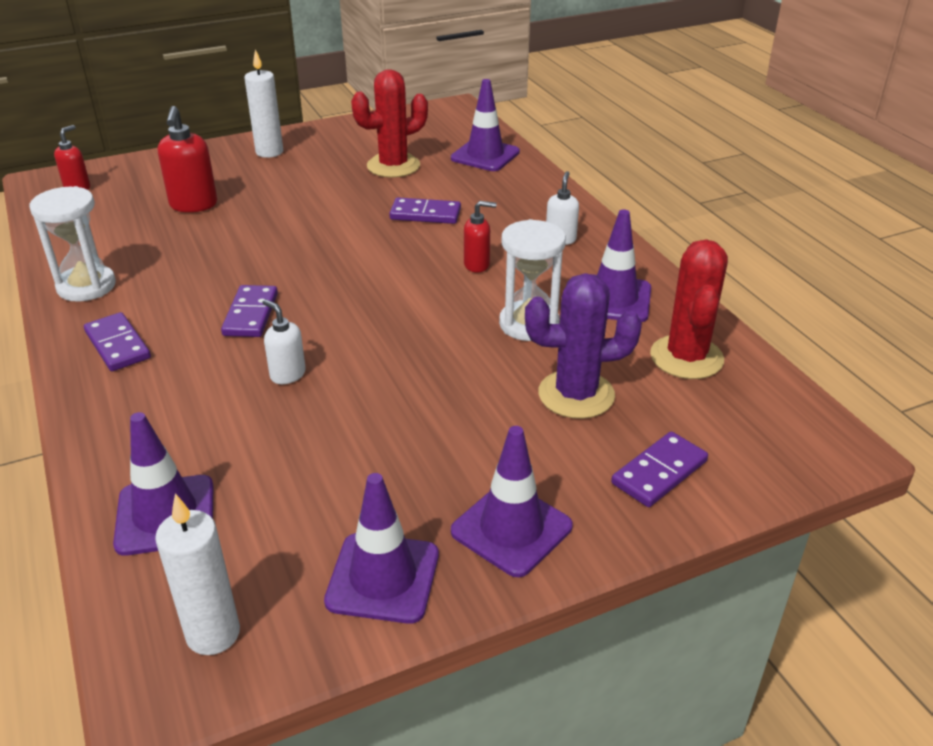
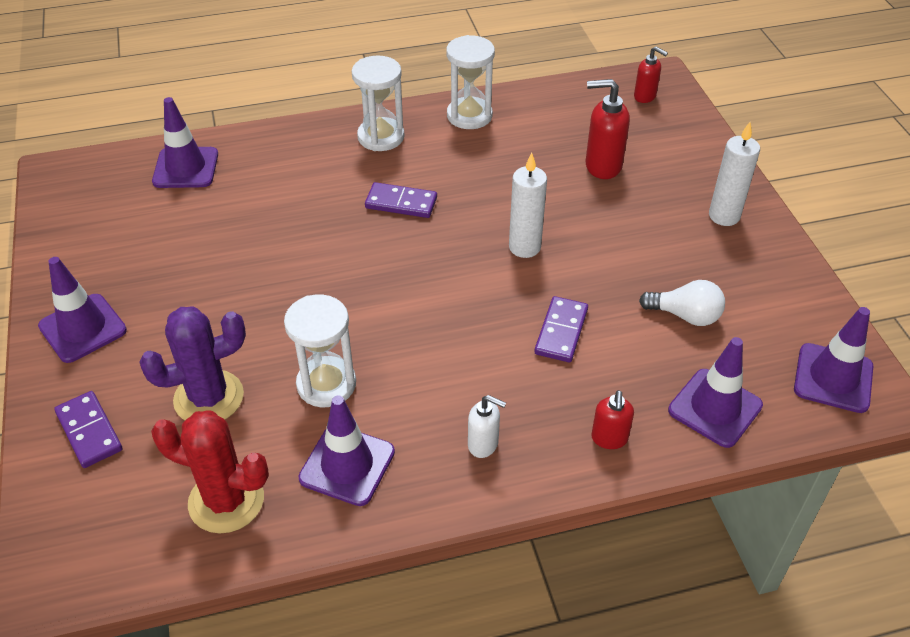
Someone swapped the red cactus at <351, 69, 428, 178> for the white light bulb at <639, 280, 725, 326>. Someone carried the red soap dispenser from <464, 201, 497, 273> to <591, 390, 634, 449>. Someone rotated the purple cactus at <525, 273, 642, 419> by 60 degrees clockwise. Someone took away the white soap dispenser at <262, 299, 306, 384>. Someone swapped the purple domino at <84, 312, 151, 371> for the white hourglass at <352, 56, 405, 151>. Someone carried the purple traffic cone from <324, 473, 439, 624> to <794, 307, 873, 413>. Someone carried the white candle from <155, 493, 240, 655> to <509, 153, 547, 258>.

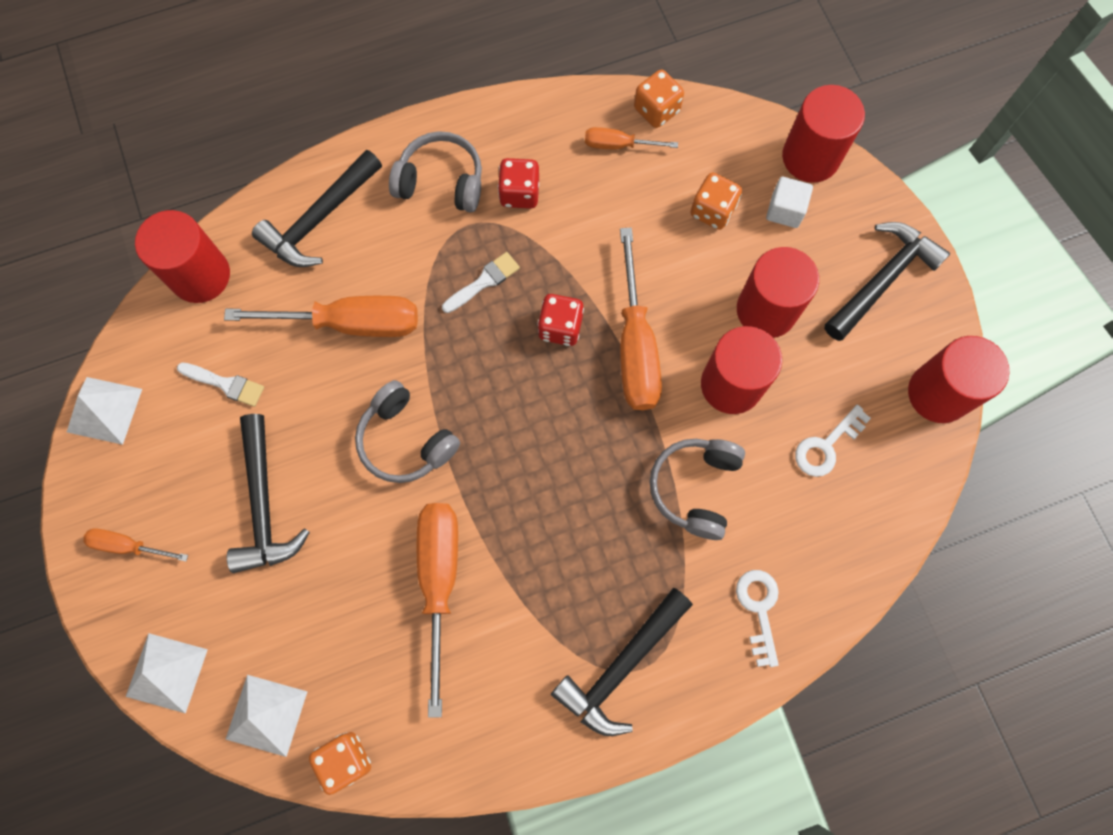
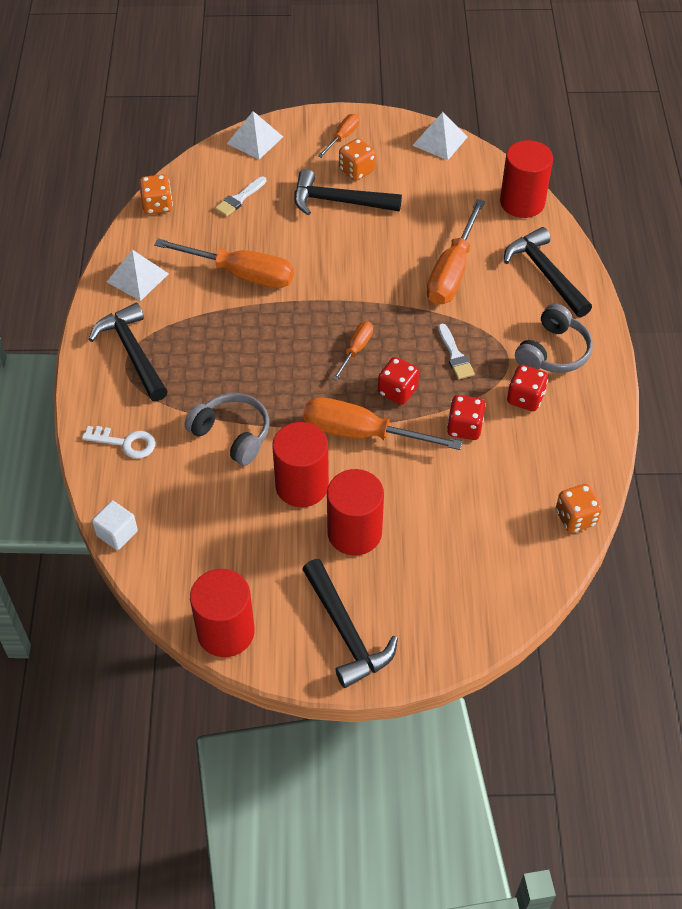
Someone took away the red cylinder at <782, 85, 865, 183>. Someone carried the orange screwdriver from <585, 127, 678, 149> to <332, 321, 373, 381>. Someone carried the orange dice from <691, 172, 742, 230> to <339, 138, 375, 181>. Someone carried the white cube from <766, 177, 813, 228> to <92, 501, 138, 550>. Someone carried the white brush from <177, 362, 264, 407> to <215, 177, 266, 217>. Someone took away the grey headphones at <355, 380, 460, 483>. Someone took away the white key at <795, 405, 871, 477>. Someone carried the white pyramid from <225, 675, 307, 757> to <107, 250, 169, 301>. Someone put down the red dice at <447, 395, 485, 440>.

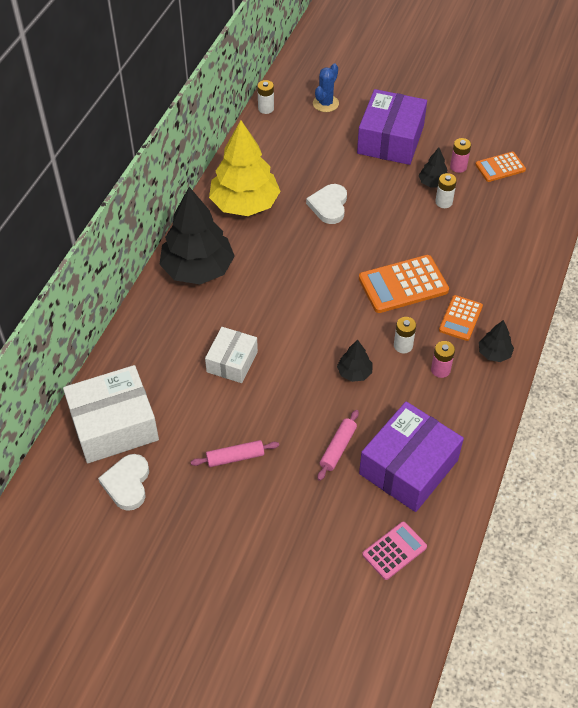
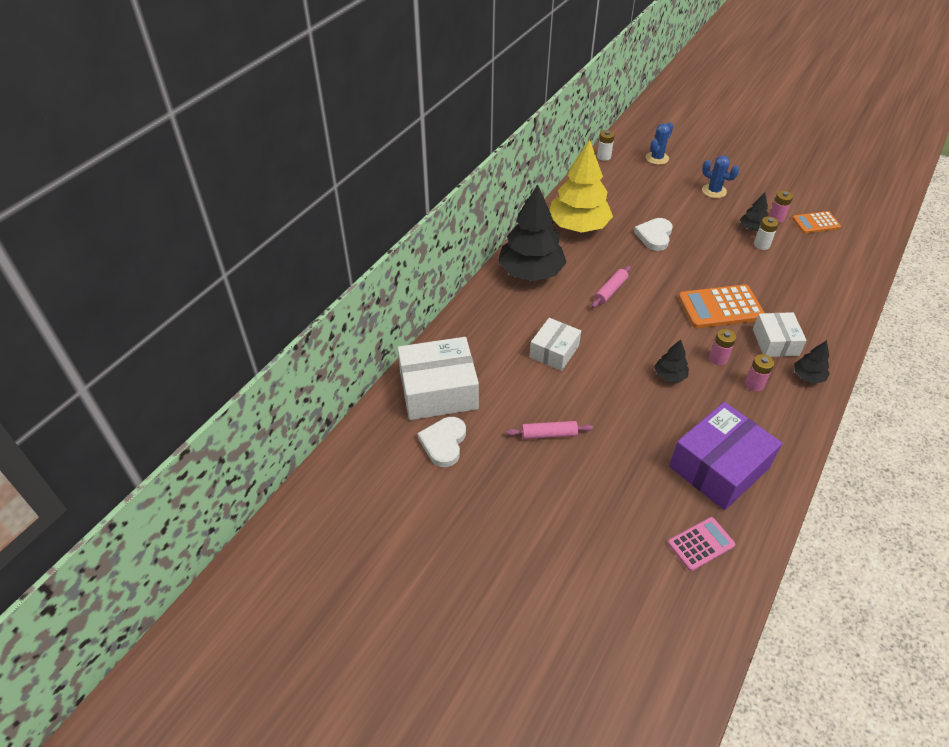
Someone swapped the purple box at <357, 89, 427, 165> for the blue cactus at <702, 156, 739, 198>. Someone swapped the orange calculator at <439, 295, 483, 341> for the white box at <753, 312, 807, 357>. Someone repainted the white battery at <394, 317, 416, 353>, which became the pink battery at <709, 329, 736, 365>. Someone carried the pink rolling pin from <317, 410, 359, 481> to <592, 266, 631, 308>.

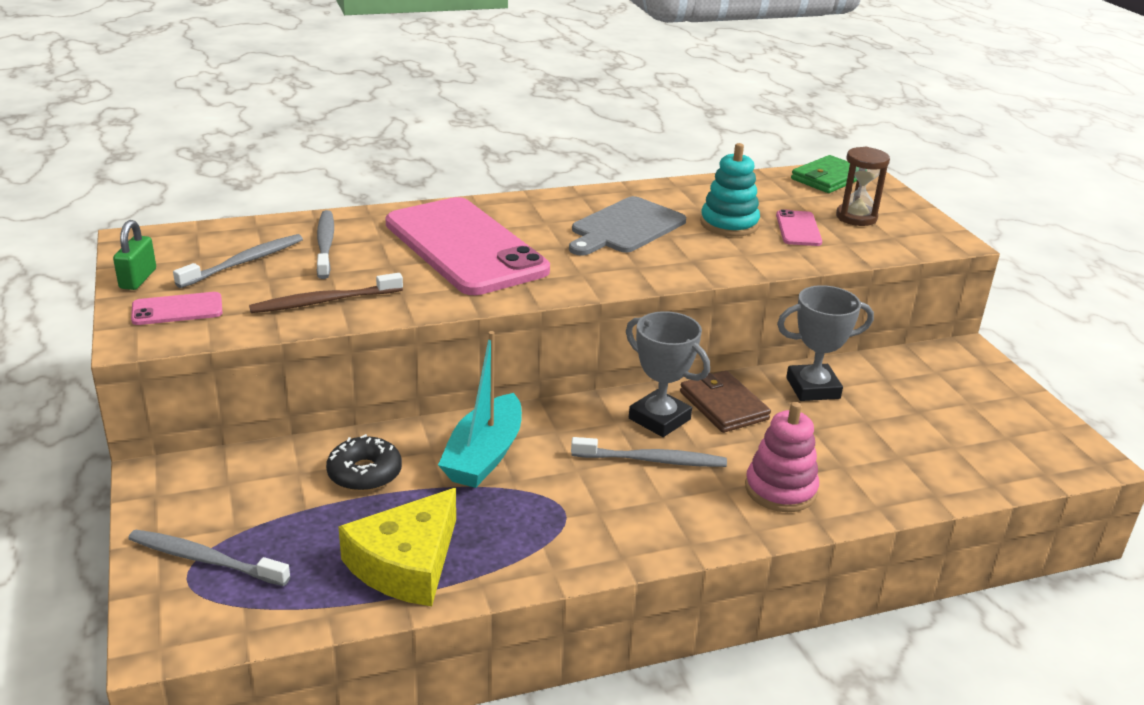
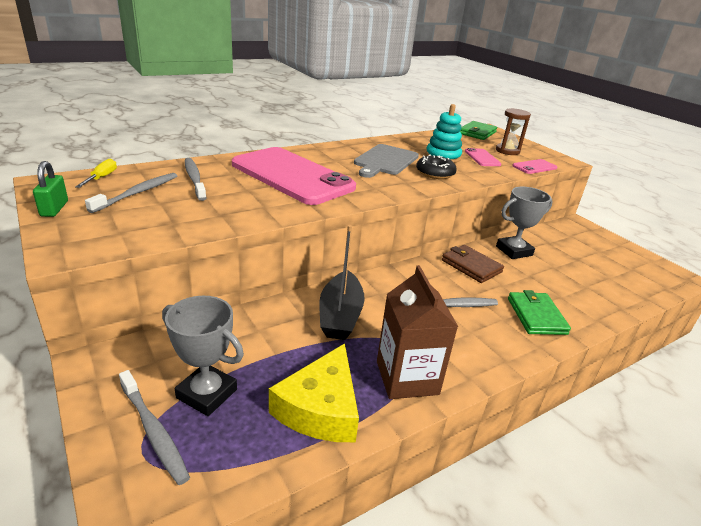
Someone took away the brown toothbrush at <249, 273, 403, 313>. Someone carried the pink phone from <131, 292, 223, 325> to <512, 159, 557, 174>. Someone carried the grey trophy from <626, 311, 710, 437> to <162, 296, 244, 416>. Someone repainted the turquoise boat at <438, 331, 522, 488>, which became the black boat at <320, 225, 365, 340>. Someone swapped the pink stacking toy at <745, 402, 819, 512> for the green wallet at <508, 290, 571, 335>. Someone carried the black donut from <326, 434, 402, 491> to <416, 155, 457, 179>. Someone rotated the grey toothbrush at <128, 530, 290, 586> by 135 degrees counterclockwise. Someone put down the yellow screwdriver at <75, 159, 117, 188>. Someone put down the brown carton at <377, 265, 458, 399>.

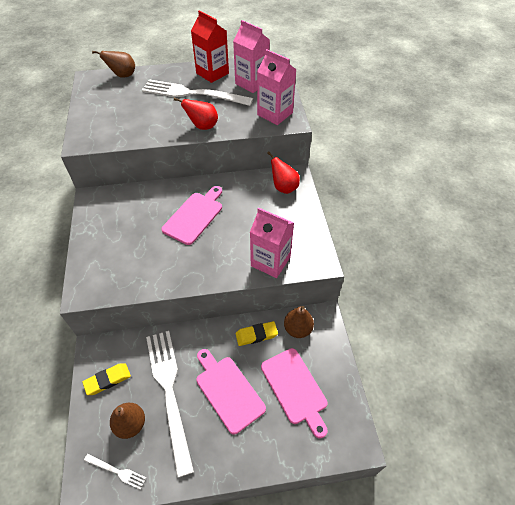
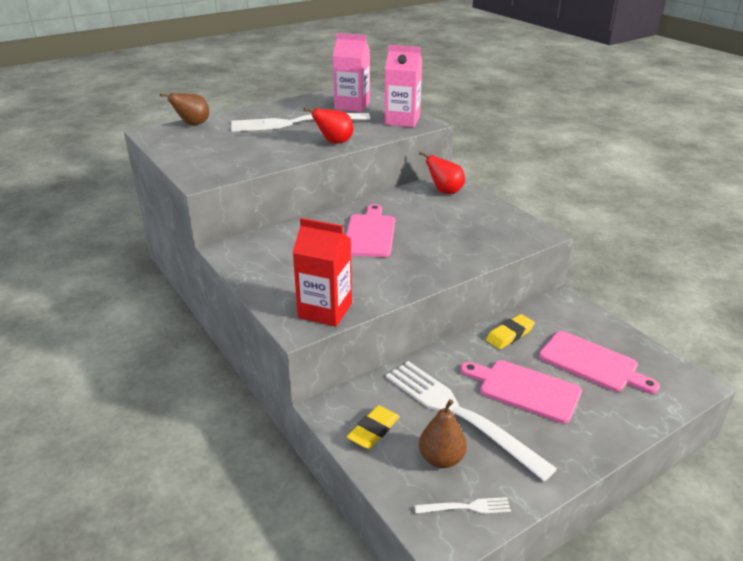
Someone carried the red carton from <191, 10, 229, 83> to <292, 218, 352, 327>. Someone took away the pink carton at <250, 207, 294, 278>. Someone took away the brown pear at <284, 306, 314, 338>.

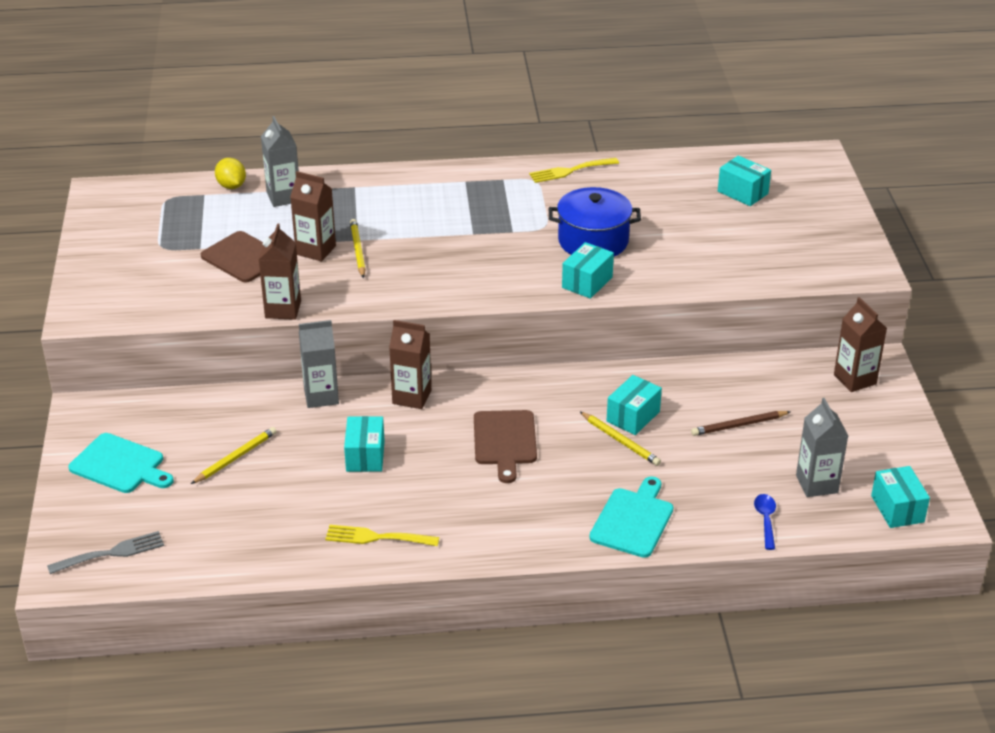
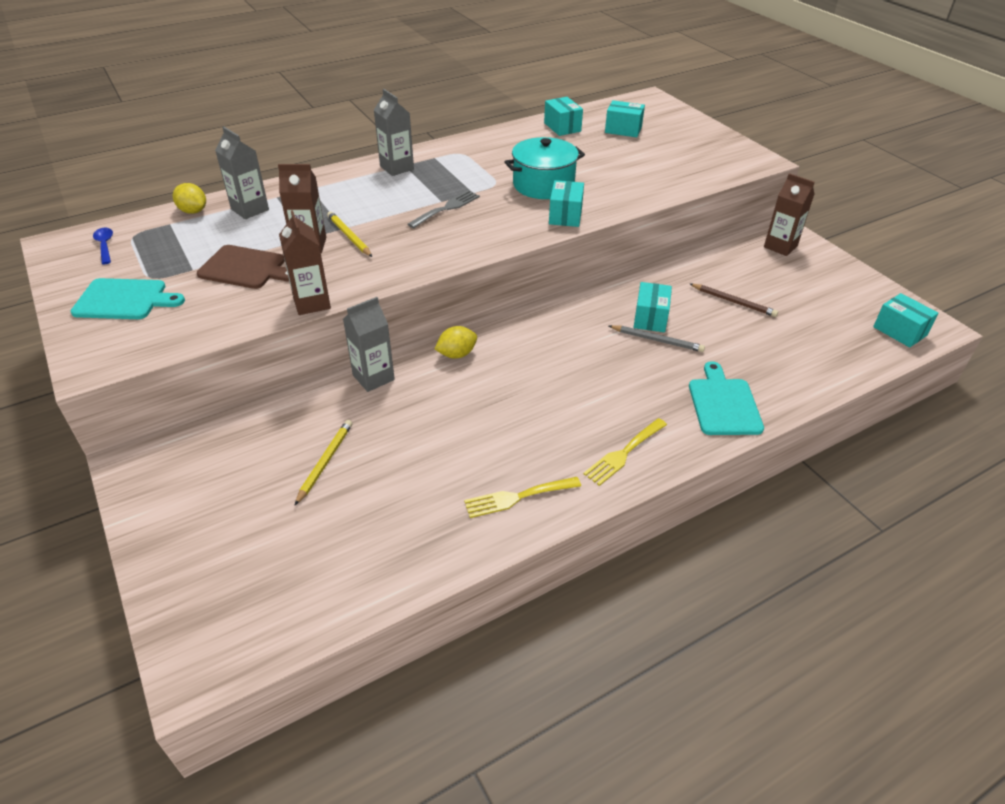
Someone carried the yellow fork from <529, 158, 619, 183> to <583, 418, 667, 486>. Someone repainted the blue pot at <549, 187, 641, 257>, which became the turquoise pot at <505, 137, 585, 199>. Someone swapped the brown carton at <389, 320, 431, 409> for the yellow lemon at <435, 326, 477, 359>. Someone carried the grey carton from <796, 398, 848, 497> to <374, 89, 414, 176>. Someone took away the brown cutting board at <474, 410, 537, 483>. Someone rotated the brown pencil at <691, 411, 790, 436> by 105 degrees counterclockwise. Someone repainted the yellow pencil at <580, 412, 661, 466>, which became the grey pencil at <609, 325, 705, 352>. Someone carried the turquoise box from <344, 416, 385, 472> to <544, 97, 583, 136>. Someone carried the turquoise cutting board from <68, 433, 174, 493> to <71, 278, 185, 319>. Someone carried the blue spoon from <754, 494, 776, 550> to <93, 228, 113, 264>. Someone carried the grey fork from <47, 531, 164, 574> to <407, 190, 480, 228>.

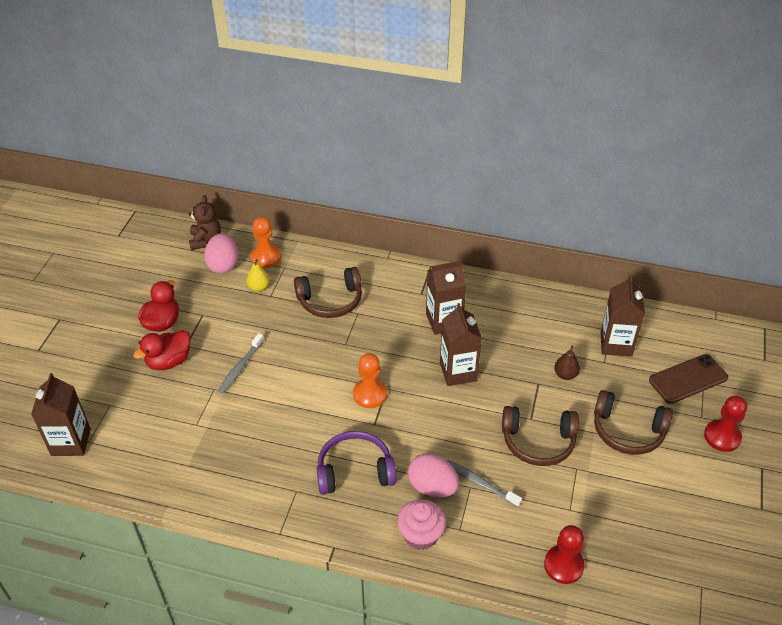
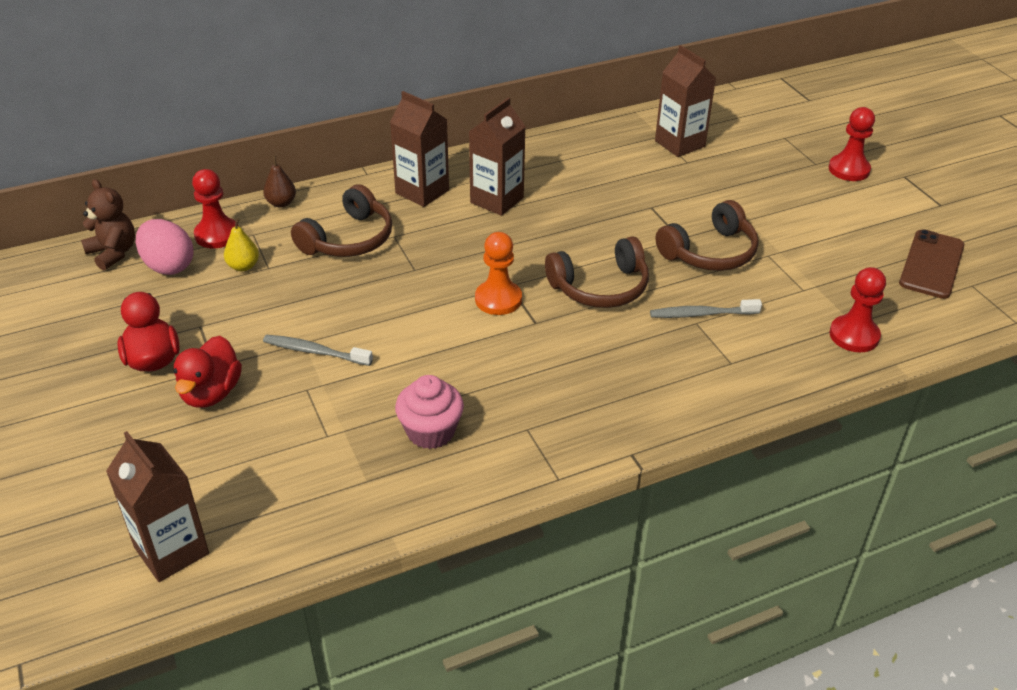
Someone repainted the orange pawn at <251, 217, 281, 268>, which became the red pawn at <192, 169, 238, 248>. Someone carried the brown carton from <440, 303, 482, 386> to <390, 91, 449, 207>. Someone rotated the grey toothbrush at <218, 333, 264, 394> by 120 degrees clockwise. Someone carried the brown pear from <554, 345, 580, 380> to <263, 156, 296, 208>. Someone carried the brown phone from <649, 354, 728, 404> to <899, 229, 964, 299>. Someone carried the brown headphones from <594, 390, 673, 455> to <545, 236, 649, 308>. Someone took away the purple headphones at <317, 431, 396, 495>. Someone took away the pink egg at <408, 453, 459, 498>. Someone carried the pink cupcake from <397, 499, 446, 550> to <395, 375, 464, 449>.

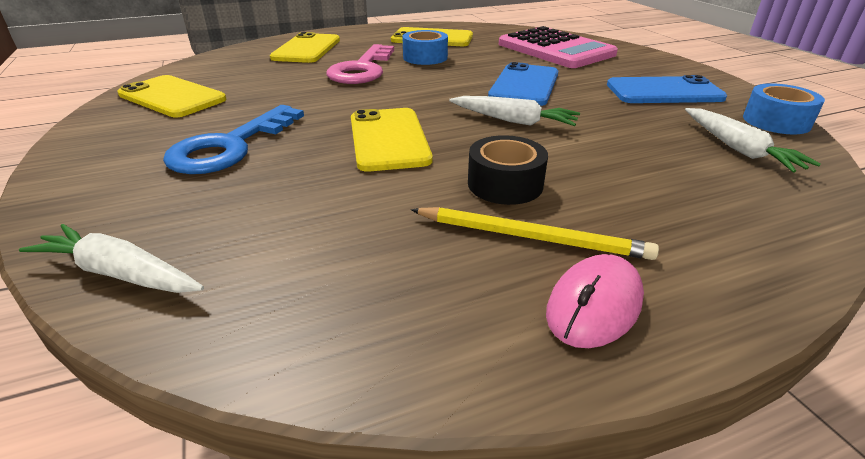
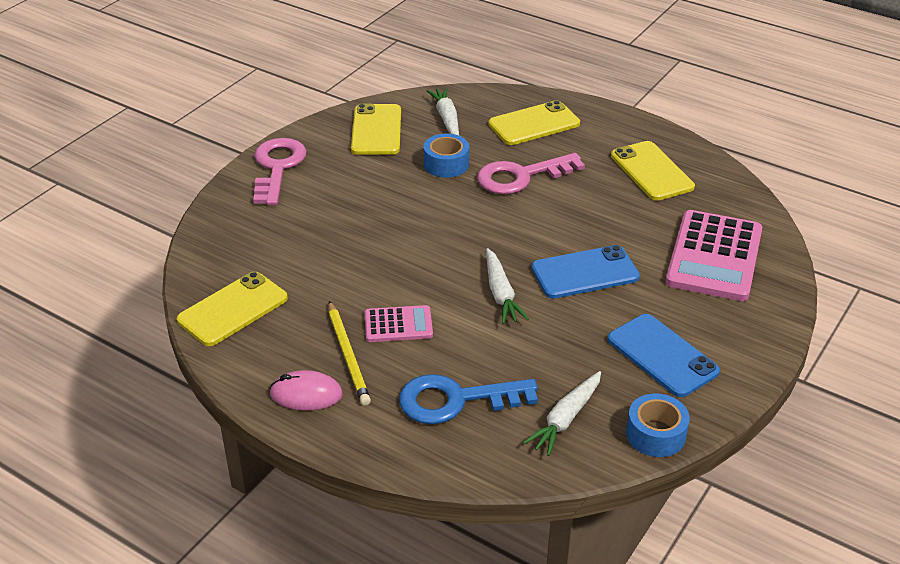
Someone carried the blue tape from <402, 30, 448, 65> to <423, 134, 469, 178>. Someone carried the blue key from <163, 105, 304, 174> to <399, 374, 538, 424>. Someone carried the yellow phone from <351, 108, 433, 172> to <177, 272, 288, 346>. Someone swapped the black tape at <468, 135, 548, 205> for the pink calculator at <365, 305, 433, 342>. Someone carried the white carrot from <19, 224, 204, 293> to <426, 87, 459, 135>. Someone put down the pink key at <253, 138, 307, 205>.

